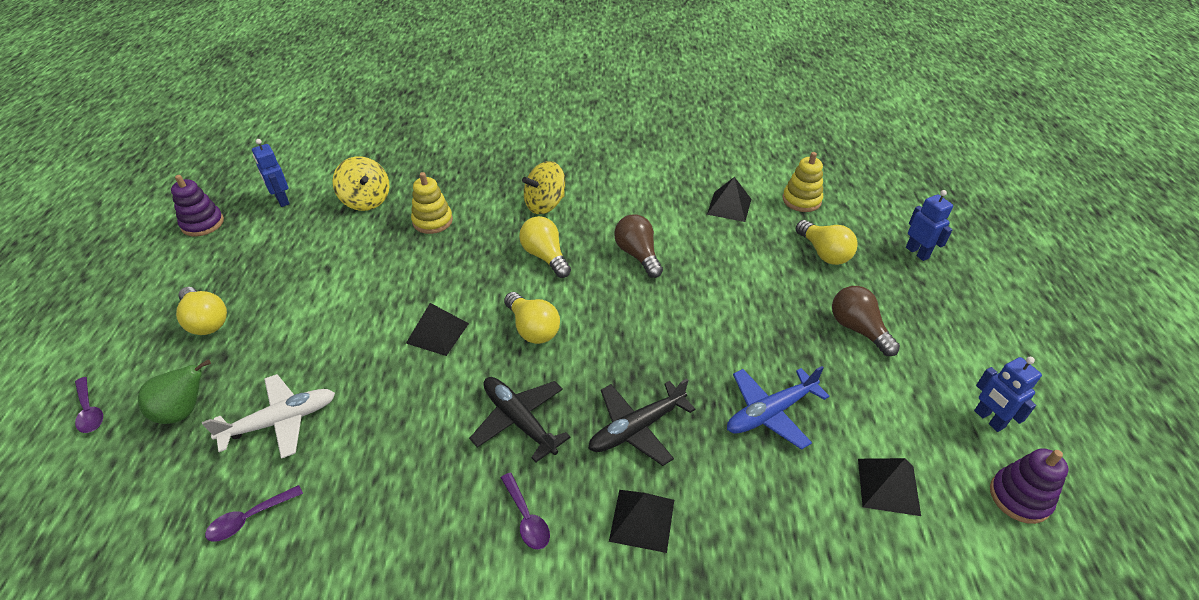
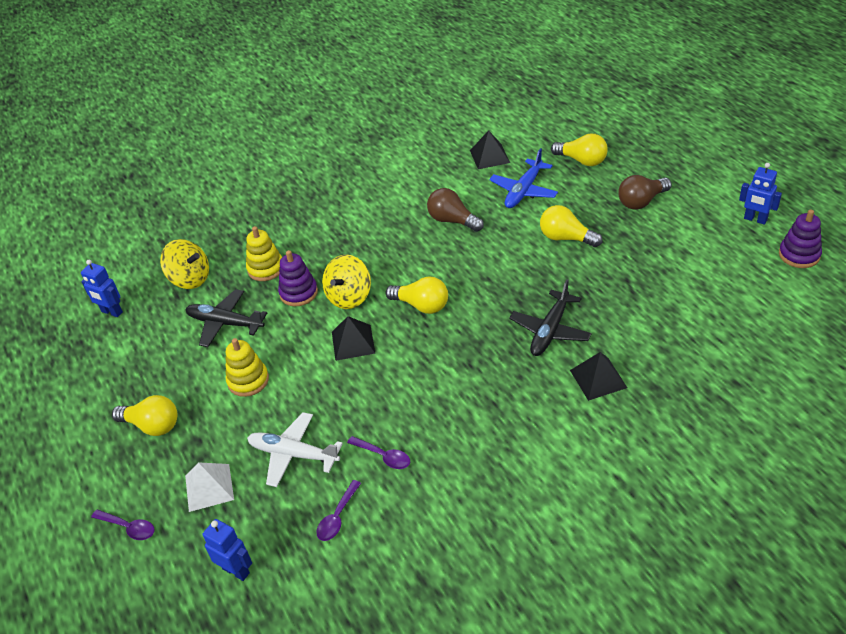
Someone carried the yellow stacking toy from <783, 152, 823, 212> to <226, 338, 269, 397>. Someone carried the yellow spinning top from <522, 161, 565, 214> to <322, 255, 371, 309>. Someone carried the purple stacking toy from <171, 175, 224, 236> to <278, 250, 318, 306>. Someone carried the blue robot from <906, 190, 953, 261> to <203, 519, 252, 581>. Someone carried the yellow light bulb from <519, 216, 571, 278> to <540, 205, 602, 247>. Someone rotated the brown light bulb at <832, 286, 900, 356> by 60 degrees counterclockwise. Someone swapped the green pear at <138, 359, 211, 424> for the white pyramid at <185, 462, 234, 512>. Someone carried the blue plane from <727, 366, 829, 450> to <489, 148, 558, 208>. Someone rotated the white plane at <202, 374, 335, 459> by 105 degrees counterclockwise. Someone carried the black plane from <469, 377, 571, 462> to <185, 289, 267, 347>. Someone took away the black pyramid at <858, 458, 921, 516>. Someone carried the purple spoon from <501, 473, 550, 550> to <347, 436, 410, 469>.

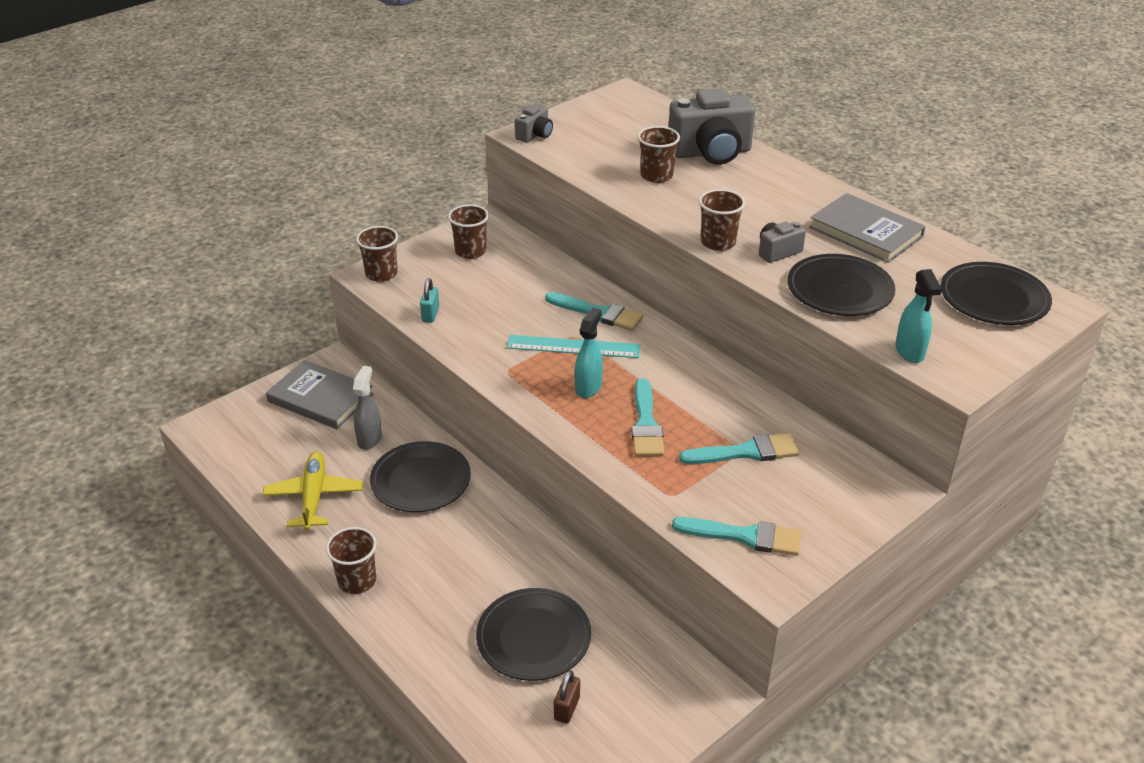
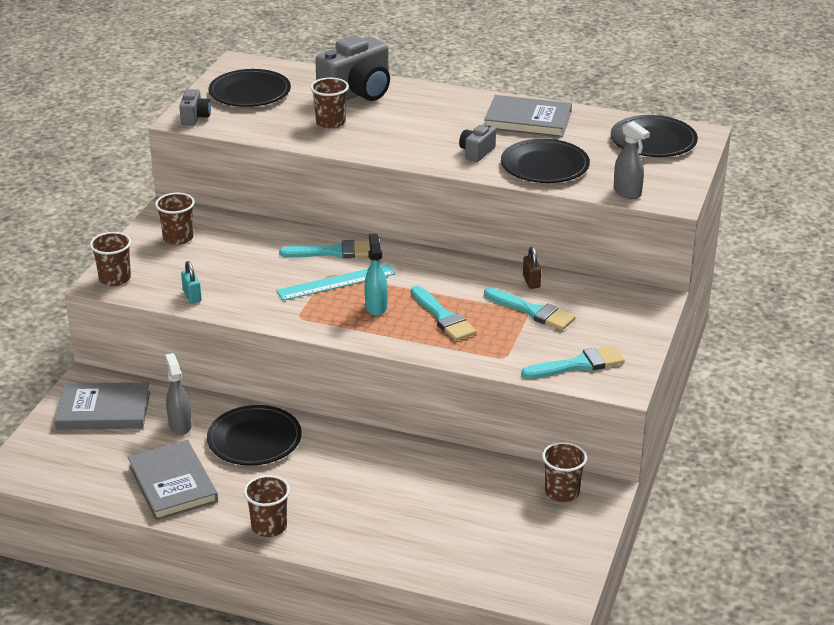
Someone carried the brown cup from <699, 189, 745, 251> to <542, 442, 587, 502>. Someone repainted the turquoise spray bottle at <895, 269, 942, 363>, which became the grey spray bottle at <614, 121, 650, 199>. Someone rotated the turquoise brush at <679, 433, 799, 464> by 75 degrees clockwise. Someone swapped the yellow plane at <262, 451, 363, 531> for the grey book at <128, 440, 218, 521>. Someone carried the black plate from <476, 588, 591, 681> to <209, 69, 291, 107>. Someone carried the brown padlock from <554, 670, 580, 724> to <523, 247, 541, 289>.

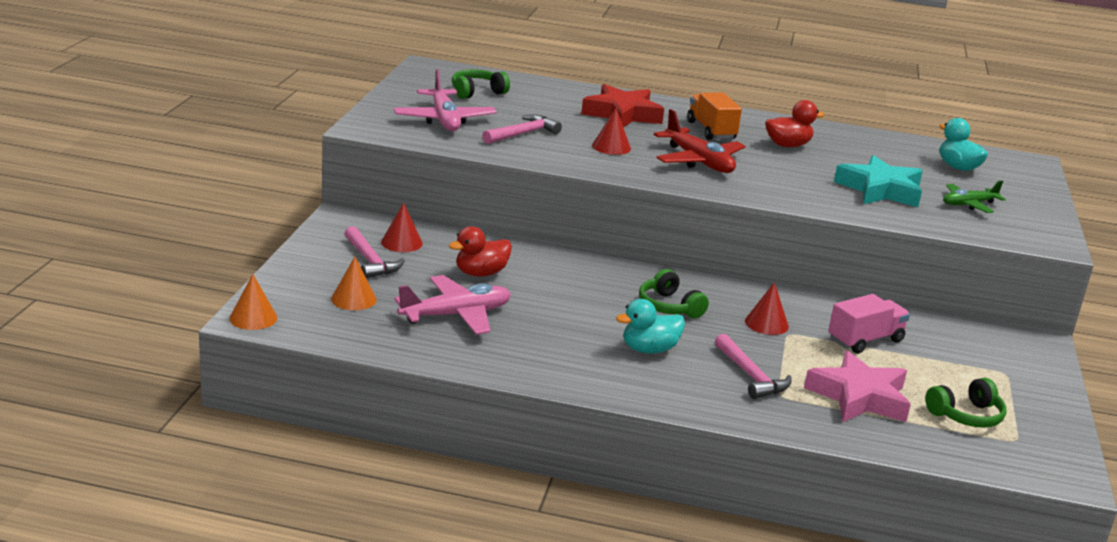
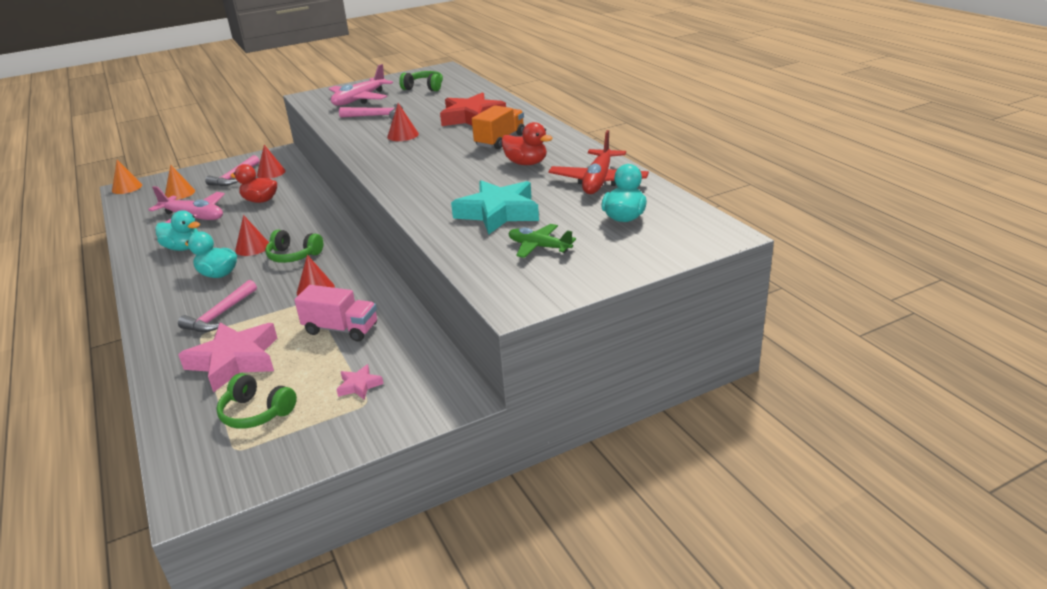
Someone carried the red plane from <654, 109, 745, 173> to <549, 130, 649, 194>. Someone rotated the green headphones at <639, 269, 709, 318> by 90 degrees counterclockwise. Someone put down the turquoise duck at <155, 210, 200, 251>. Someone put down the red cone at <235, 215, 269, 256>. Someone put down the pink star at <336, 364, 384, 400>.

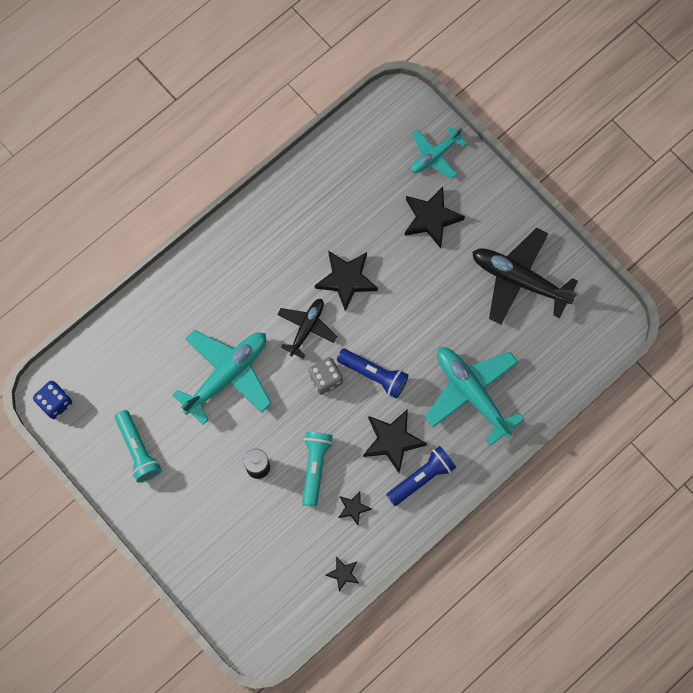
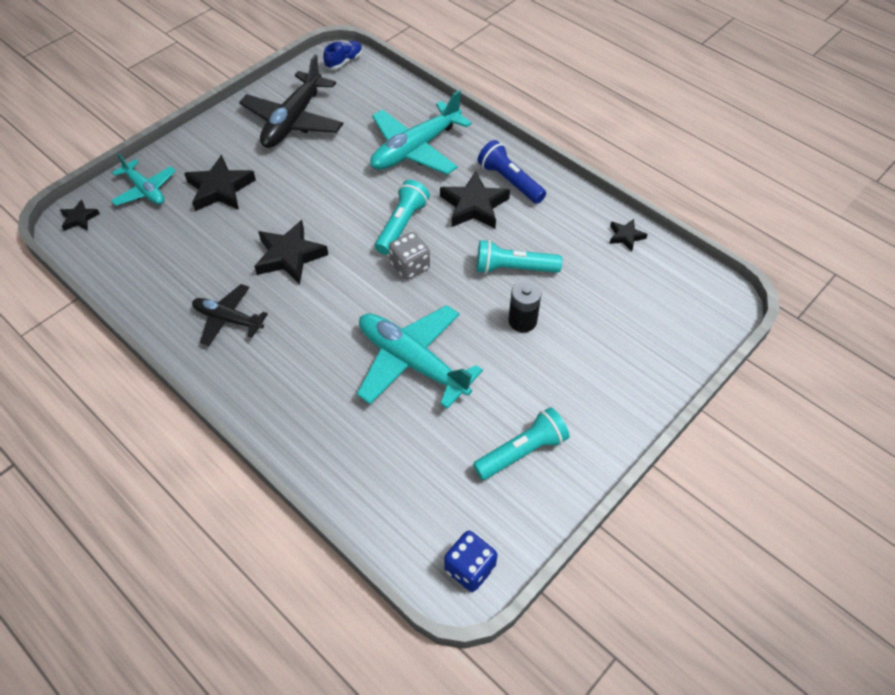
Someone carried the black plane from <277, 299, 337, 359> to <192, 284, 268, 346>. Someone repainted the blue flashlight at <337, 349, 408, 398>, which became the turquoise flashlight at <375, 180, 430, 255>. Someone carried the black star from <338, 492, 372, 525> to <60, 200, 100, 231>. Someone put down the blue shoe at <323, 41, 362, 70>.

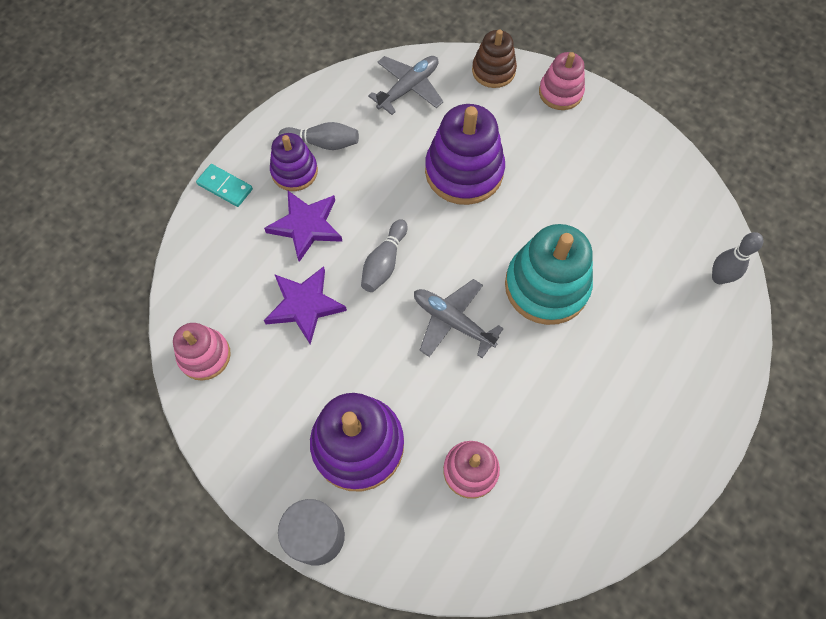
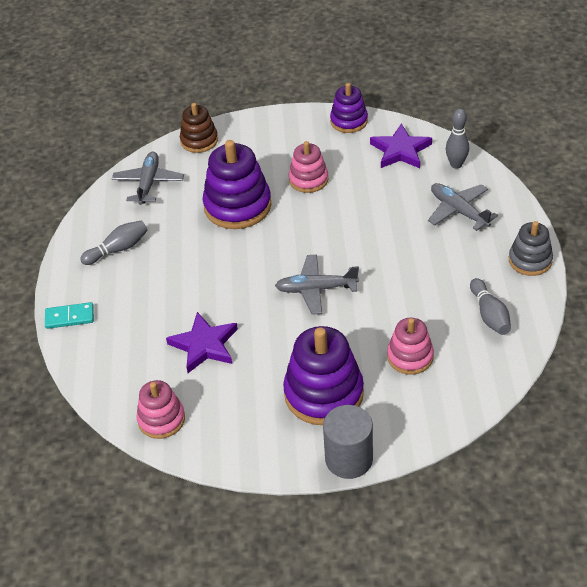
Someone carried the pink stacking toy from <539, 52, 585, 110> to <289, 141, 329, 193>. Someone carried the purple stacking toy from <270, 133, 318, 191> to <330, 83, 368, 133>. Someone carried the purple star from <264, 191, 343, 262> to <370, 124, 432, 168>. Someone carried the grey bowling pin from <361, 219, 408, 292> to <470, 278, 511, 335>. Someone took away the turquoise stacking toy at <505, 224, 593, 325>. Someone put down the grey plane at <428, 183, 498, 231>. Someone put down the grey stacking toy at <509, 221, 553, 276>.

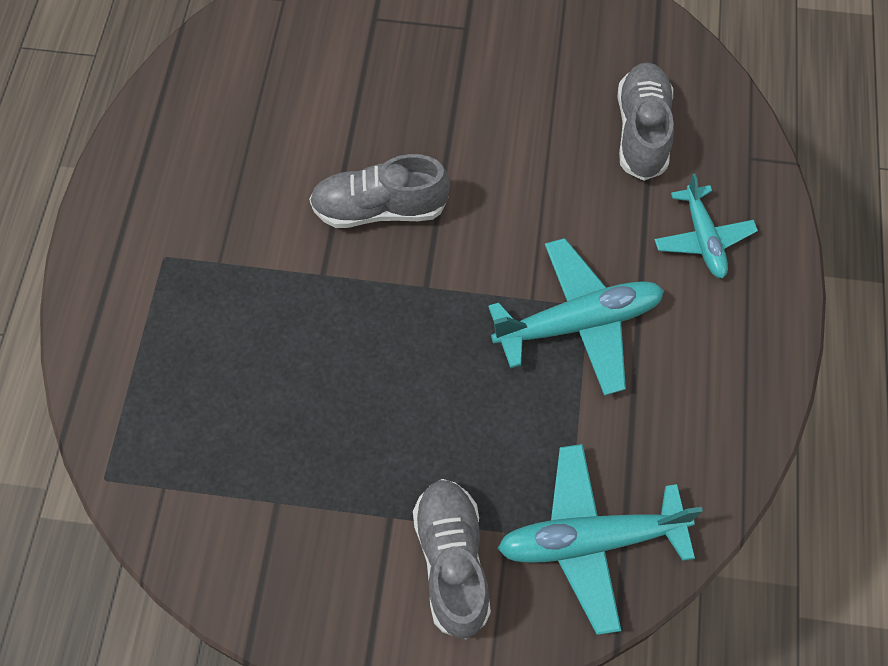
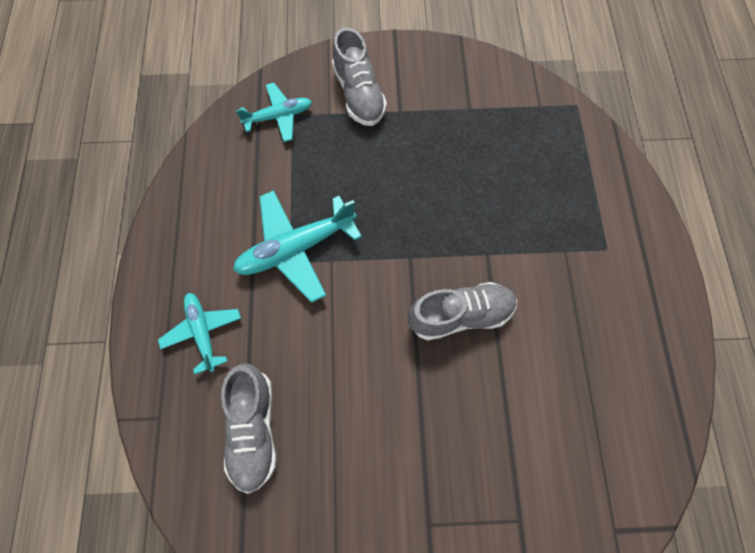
Someone scaled the turquoise plane at <498, 444, 703, 635> by 0.62.

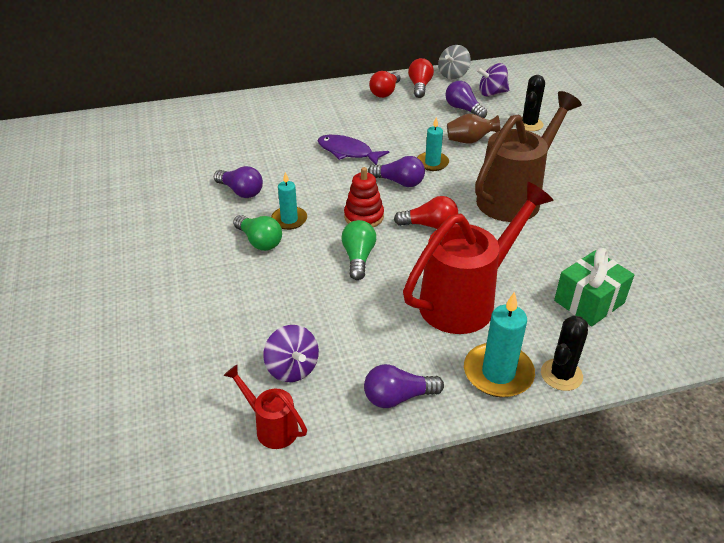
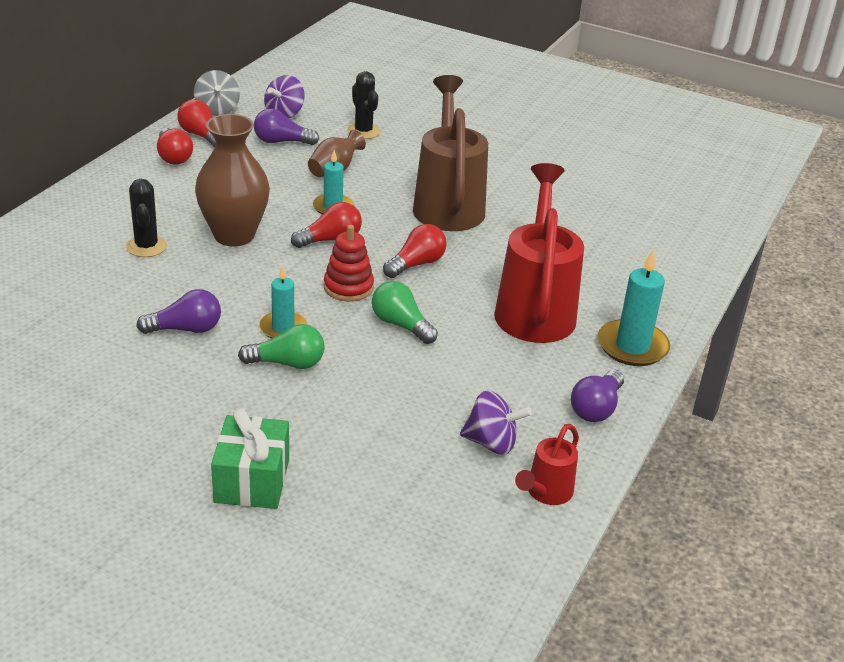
Someone swapped the purple fish at <318, 135, 389, 165> for the brown vase at <195, 114, 270, 246>. Someone repainted the purple light bulb at <368, 156, 425, 187>, which became the red light bulb at <291, 202, 362, 248>. Someone carried the green gift from <554, 248, 634, 327> to <211, 408, 289, 509>. Someone carried the black cactus from <541, 315, 588, 391> to <126, 179, 167, 257>. Someone rotated the red watering can at <223, 365, 307, 449> by 45 degrees counterclockwise.

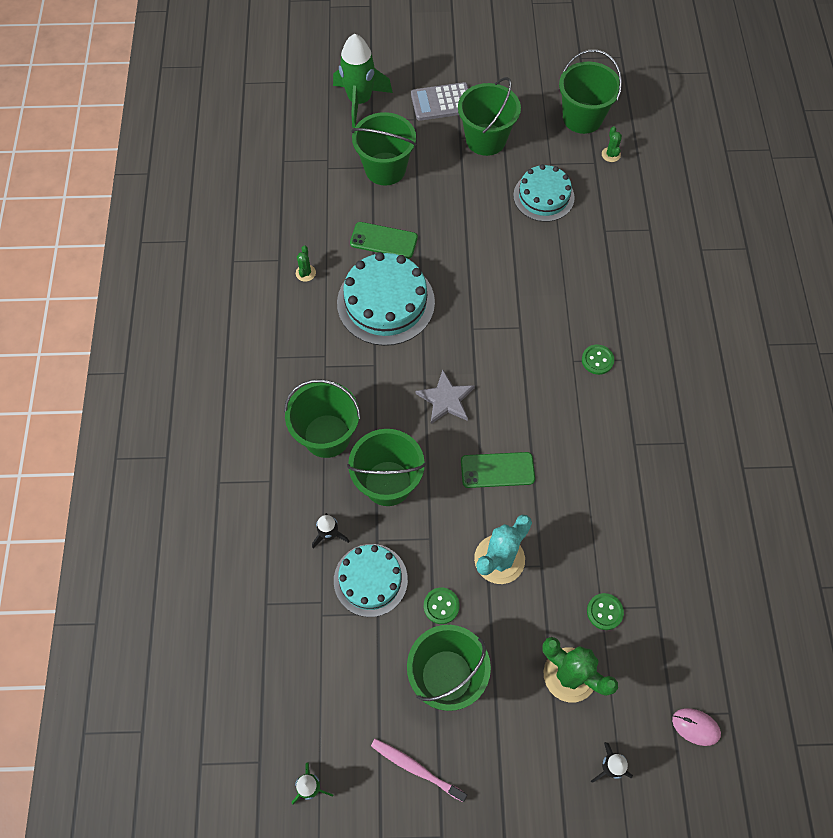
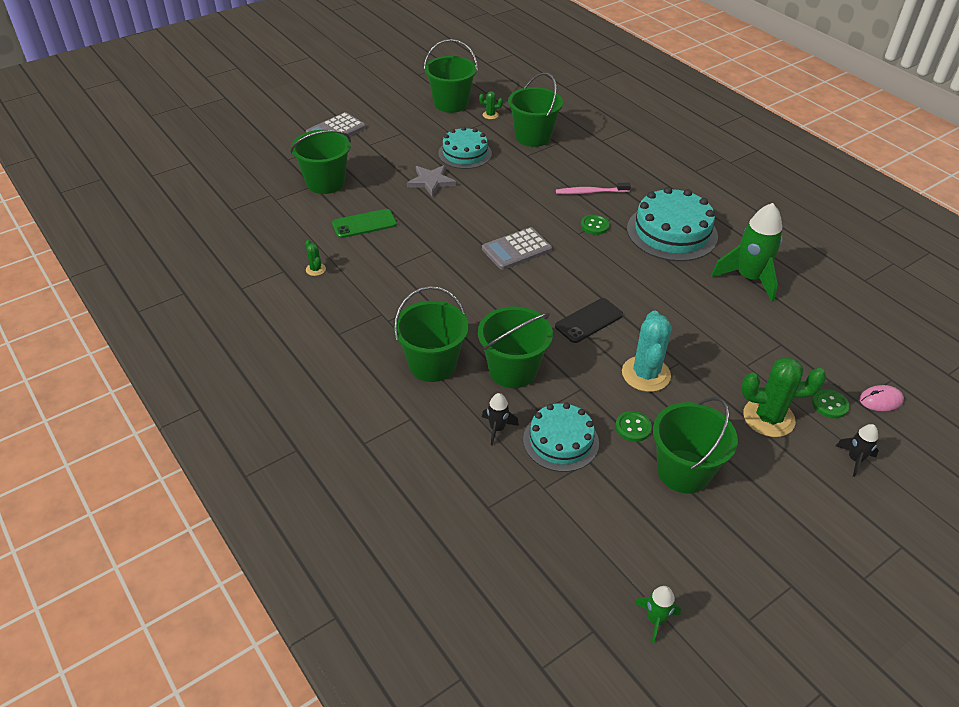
Someone carried the green rocket from <333, 34, 393, 128> to <711, 203, 783, 302>. Someone carried the green bucket from <458, 77, 521, 156> to <508, 72, 563, 147>. Someone rotated the green cactus at <602, 126, 622, 162> by 45 degrees counterclockwise. Someone carried the turquoise cake from <337, 252, 435, 346> to <627, 187, 718, 261>. Someone carried the grey star from <416, 370, 475, 424> to <407, 165, 456, 197>. Someone repainted the green phone at <461, 452, 535, 488>, which became the black phone at <555, 298, 623, 343>. Someone carried the green button from <587, 593, 624, 630> to <812, 389, 849, 419>. Someone carried the pink toothbrush from <371, 739, 467, 802> to <556, 182, 631, 194>. Someone put down the grey calculator at <482, 227, 552, 270>.

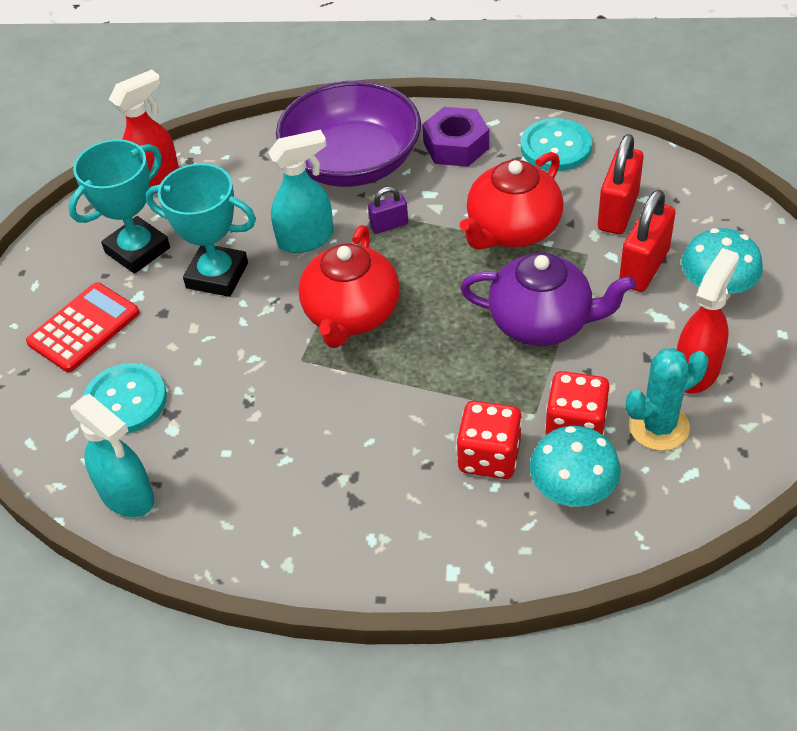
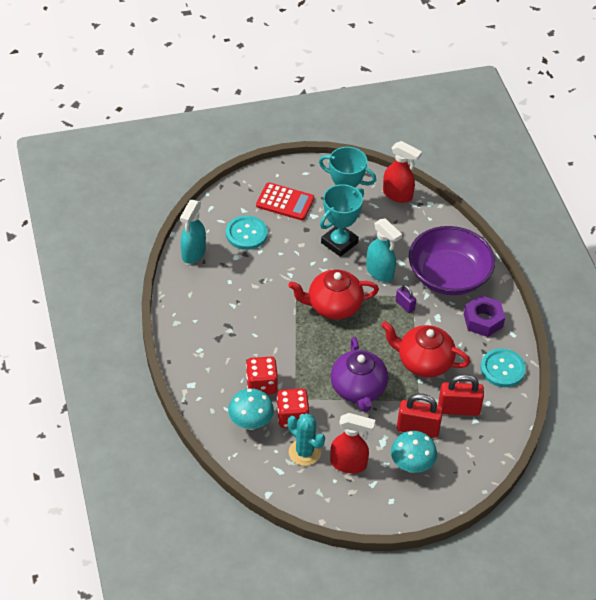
Someone rotated the turquoise trophy at <145, 163, 256, 297> by 45 degrees clockwise.

